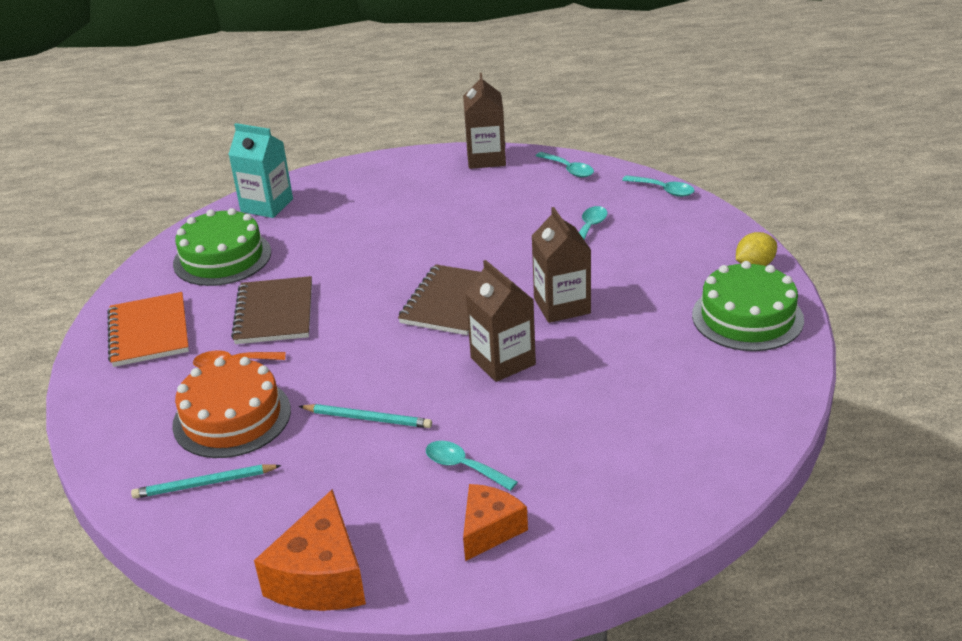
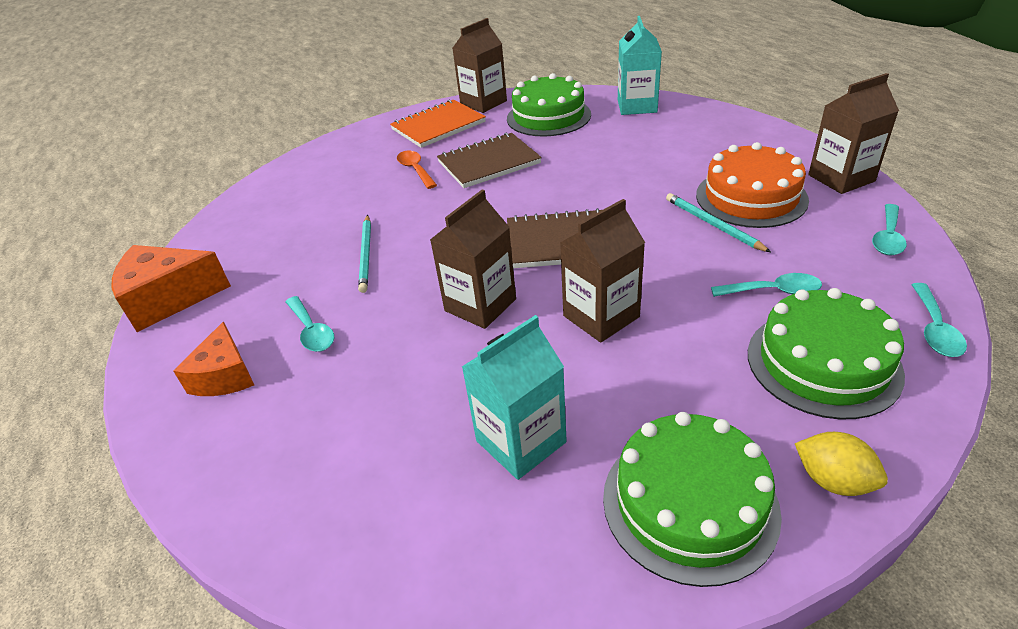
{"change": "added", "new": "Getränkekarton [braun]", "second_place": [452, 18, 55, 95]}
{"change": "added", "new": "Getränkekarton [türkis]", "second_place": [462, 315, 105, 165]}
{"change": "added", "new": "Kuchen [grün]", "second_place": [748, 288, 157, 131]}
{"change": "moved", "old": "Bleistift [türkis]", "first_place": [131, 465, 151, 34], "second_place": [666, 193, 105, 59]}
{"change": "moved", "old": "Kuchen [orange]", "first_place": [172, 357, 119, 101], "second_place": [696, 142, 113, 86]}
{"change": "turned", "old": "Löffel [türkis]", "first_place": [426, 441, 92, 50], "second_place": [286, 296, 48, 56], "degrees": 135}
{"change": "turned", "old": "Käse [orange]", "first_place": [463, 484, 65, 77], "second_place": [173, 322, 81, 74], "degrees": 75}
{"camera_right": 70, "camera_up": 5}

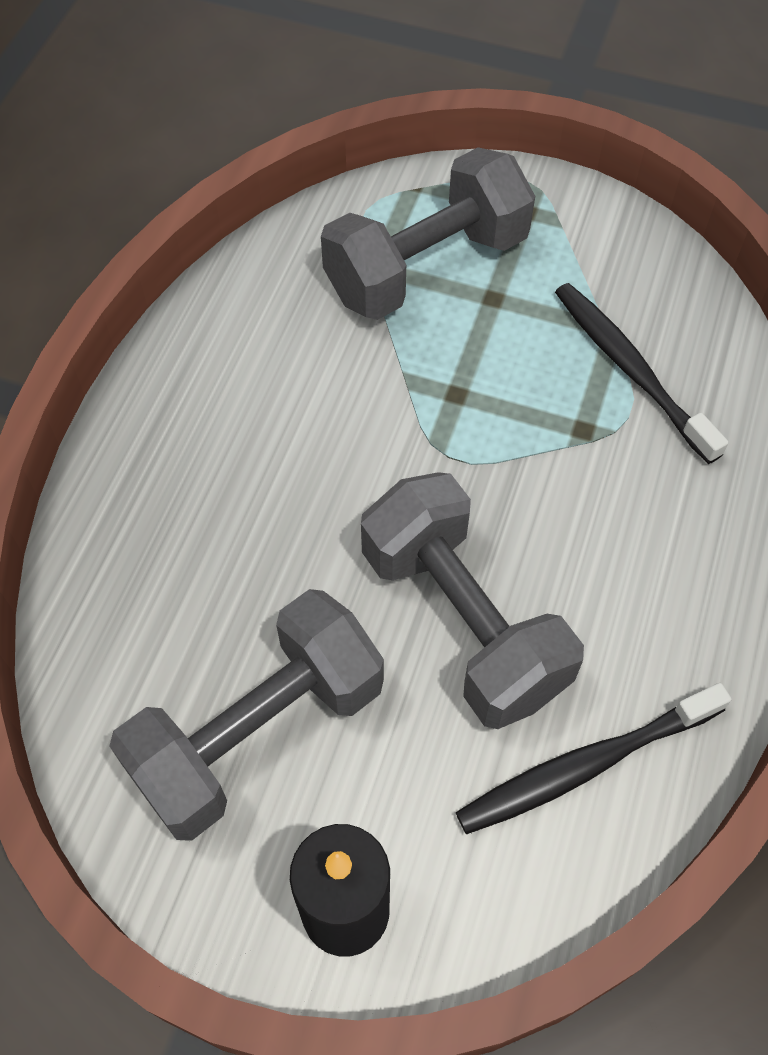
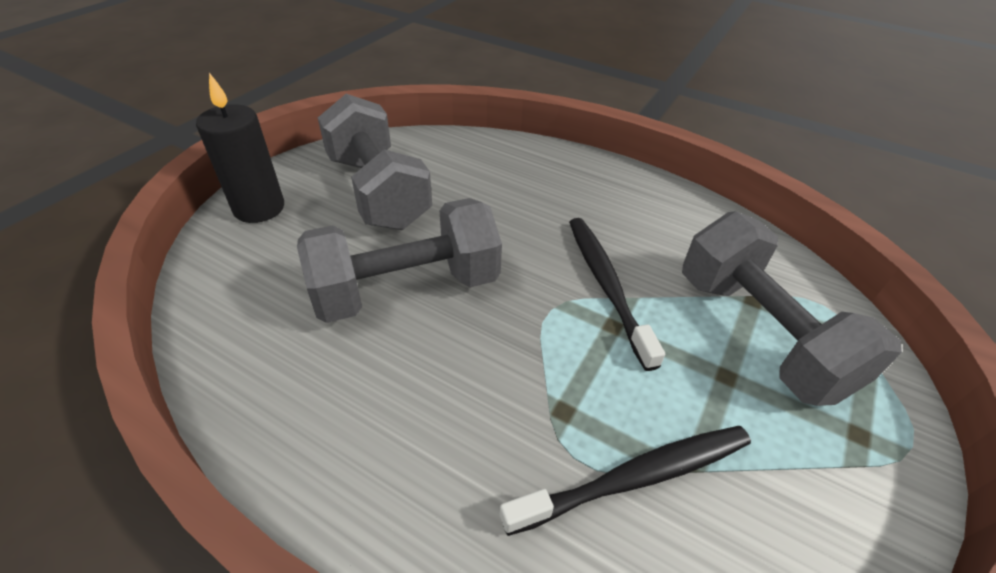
{"change": "moved", "old": "Zahnbürste [schwarz]", "first_place": [456, 683, 276, 151], "second_place": [569, 218, 96, 153]}
{"camera_right": 100, "camera_up": -15}

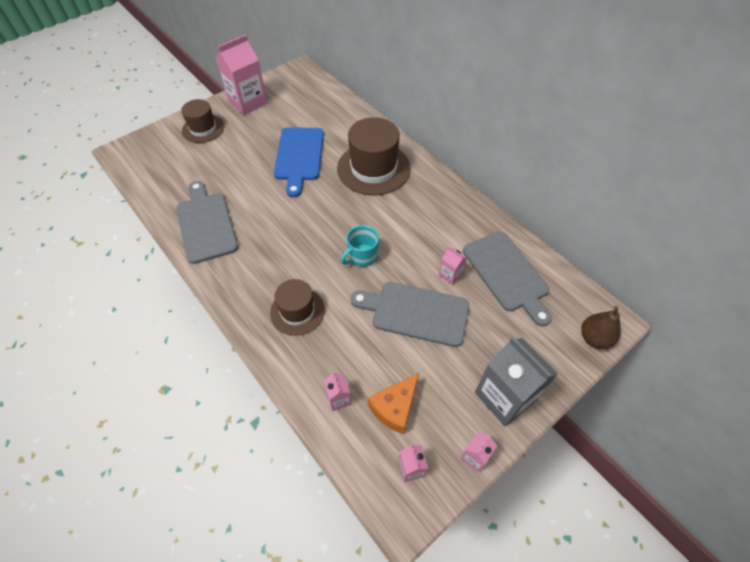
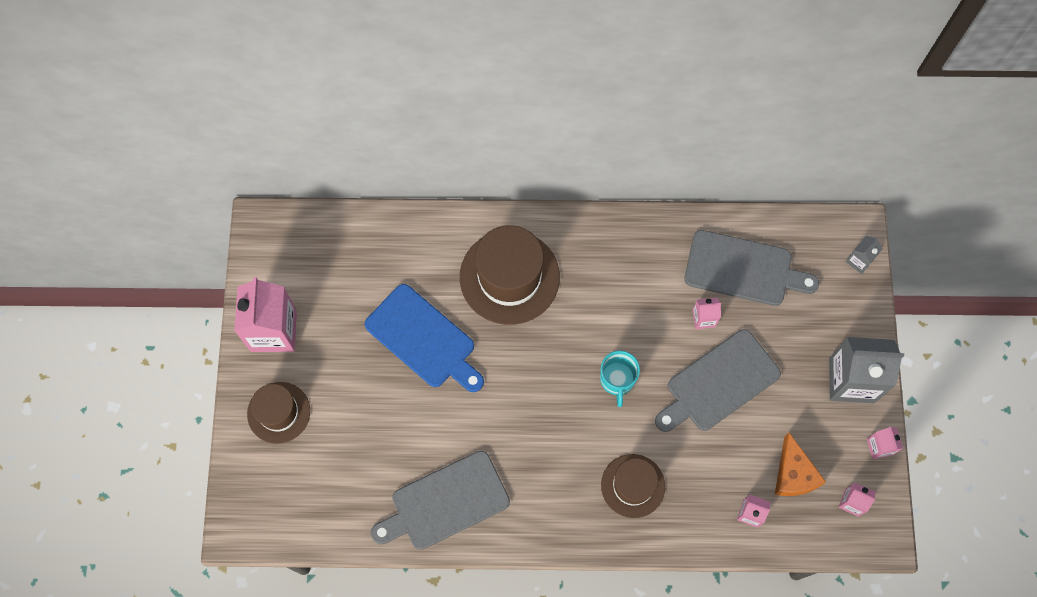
{"change": "replaced", "old": "Birne [braun]", "new": "Getränkekarton [grau]", "first_place": [581, 306, 40, 43], "second_place": [846, 236, 37, 38]}
{"change": "turned", "old": "Schneidebrett [grau]", "first_place": [176, 181, 62, 83], "second_place": [371, 451, 139, 99], "degrees": -45}
{"camera_right": -50, "camera_up": 15}

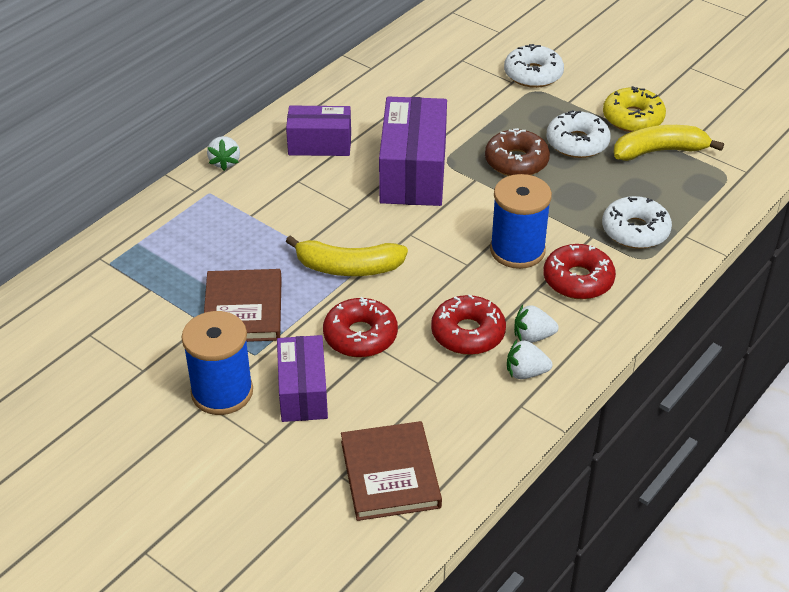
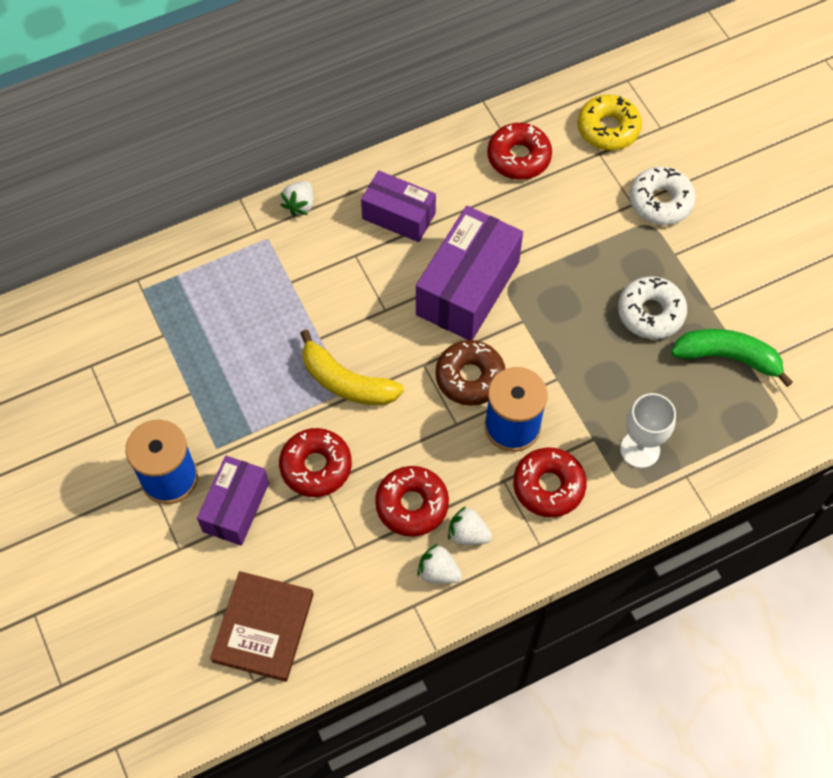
{"change": "removed", "old": "Buch [braun]", "first_place": [204, 269, 78, 73]}
{"change": "added", "new": "Donut [rot]", "second_place": [487, 123, 65, 57]}
{"change": "moved", "old": "Donut [braun]", "first_place": [485, 128, 65, 48], "second_place": [435, 340, 70, 66]}
{"change": "moved", "old": "Donut [gelb]", "first_place": [603, 86, 63, 46], "second_place": [577, 94, 65, 56]}
{"change": "replaced", "old": "Donut [weiß]", "new": "Kelch [weiß]", "first_place": [602, 196, 70, 53], "second_place": [620, 393, 56, 75]}
{"change": "recoloured", "old": "Banane [gelb]", "new": "Banane [grün]", "first_place": [614, 125, 110, 36], "second_place": [671, 329, 122, 58]}
{"camera_right": 25, "camera_up": 20}

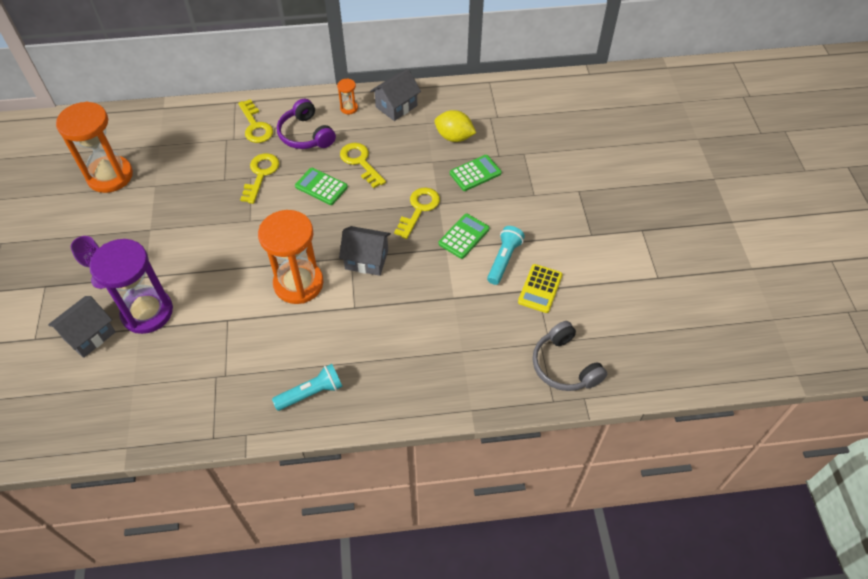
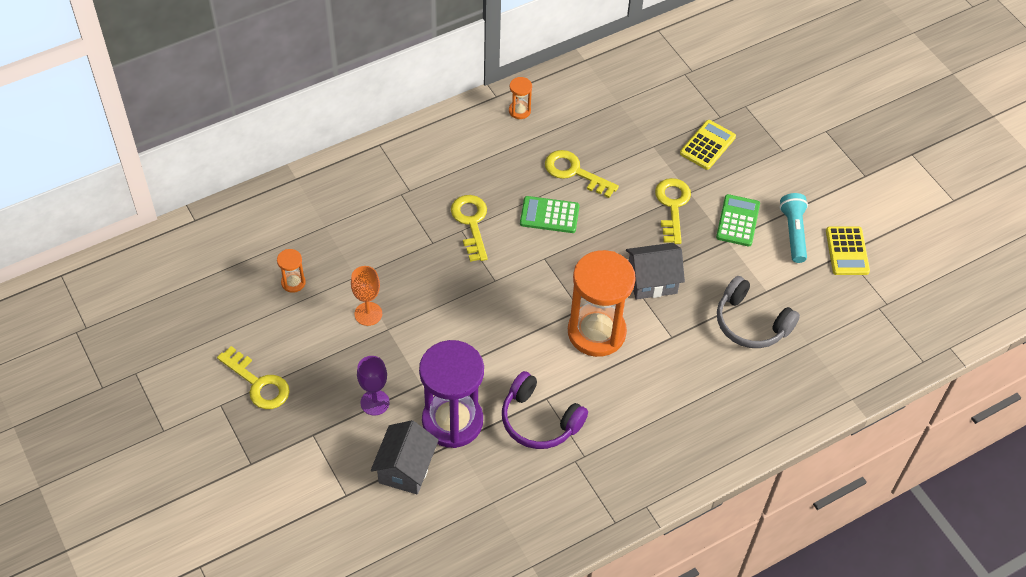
{"change": "removed", "old": "Taschenlampe [türkis]", "first_place": [272, 364, 71, 47]}
{"change": "removed", "old": "Haus [grau]", "first_place": [371, 69, 50, 52]}
{"change": "removed", "old": "Zitrone [gelb]", "first_place": [434, 110, 42, 32]}
{"change": "added", "new": "Kelch [orange]", "second_place": [351, 266, 31, 60]}
{"change": "moved", "old": "Schlüssel [gelb]", "first_place": [238, 99, 35, 44], "second_place": [217, 346, 73, 63]}
{"change": "moved", "old": "Kopfhörer [lila]", "first_place": [277, 99, 59, 50], "second_place": [502, 371, 86, 78]}
{"change": "moved", "old": "Kopfhörer [grau]", "first_place": [533, 321, 74, 70], "second_place": [717, 276, 83, 72]}
{"change": "recoloured", "old": "Taschenrechner [grün]", "new": "Taschenrechner [gelb]", "first_place": [450, 155, 52, 36], "second_place": [680, 120, 56, 50]}
{"change": "resized", "old": "Sanduhr [orange]", "first_place": [56, 101, 77, 92], "second_place": [277, 249, 29, 44], "factor": 0.42}
{"camera_right": -25, "camera_up": 0}

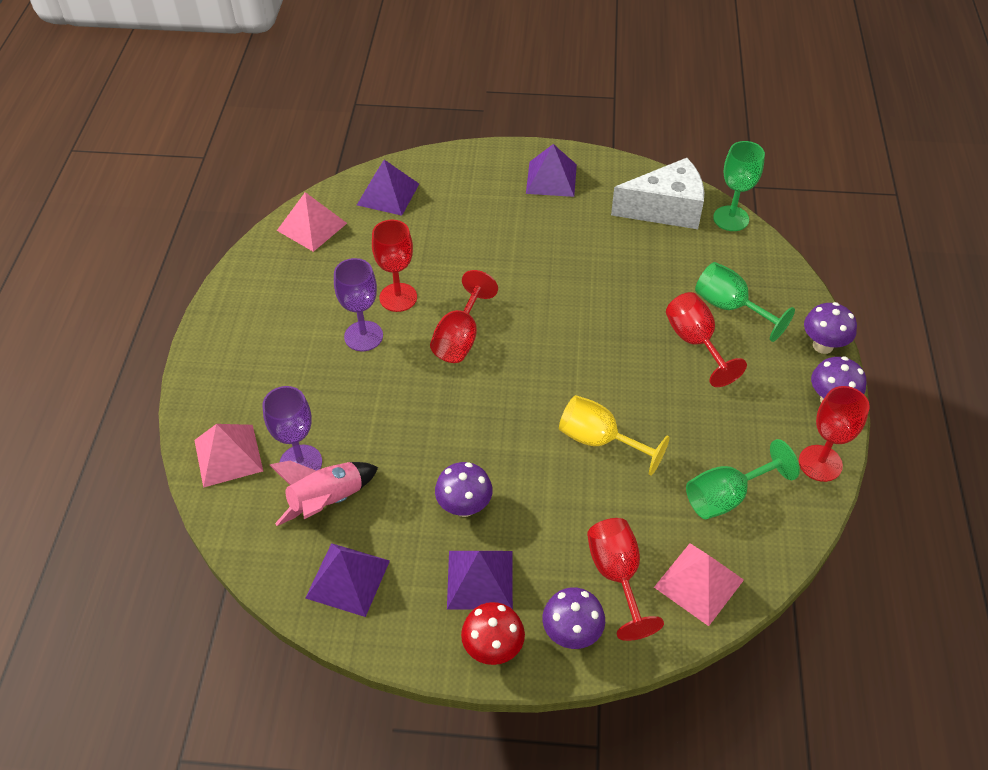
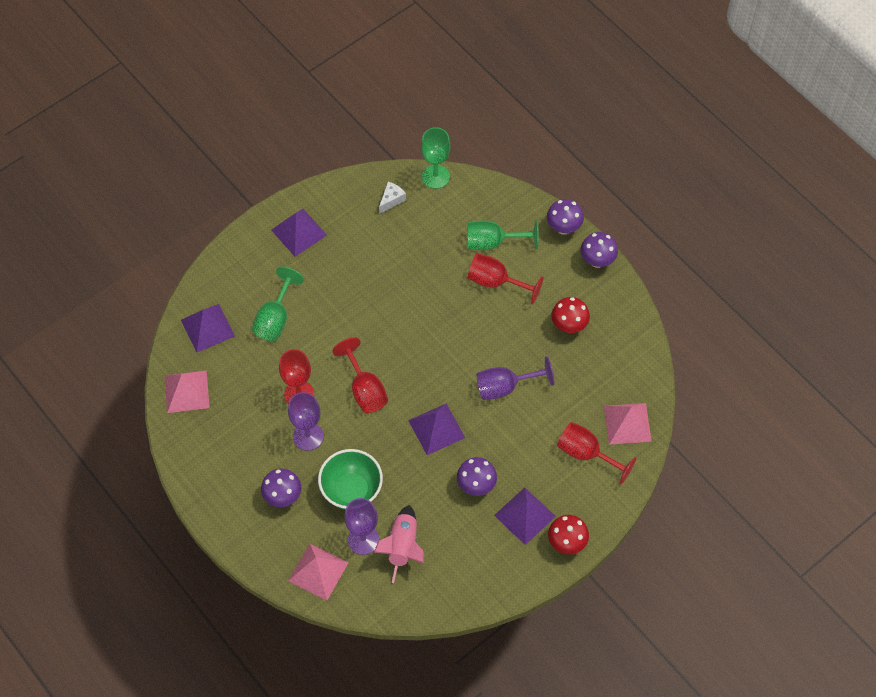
{"change": "removed", "old": "Kelch [rot]", "first_place": [799, 386, 71, 96]}
{"change": "added", "new": "Schüssel [grün]", "second_place": [318, 449, 65, 61]}
{"change": "added", "new": "Pilz [rot]", "second_place": [551, 297, 39, 36]}
{"change": "moved", "old": "Pyramide [lila]", "first_place": [306, 543, 84, 74], "second_place": [408, 403, 57, 52]}
{"change": "moved", "old": "Pilz [lila]", "first_place": [542, 587, 63, 62], "second_place": [261, 468, 40, 39]}
{"change": "moved", "old": "Kelch [grün]", "first_place": [686, 439, 114, 80], "second_place": [252, 267, 52, 74]}
{"change": "recoloured", "old": "Kelch [gelb]", "new": "Kelch [lila]", "first_place": [559, 395, 111, 81], "second_place": [477, 356, 77, 44]}
{"change": "resized", "old": "Käse [weiß]", "first_place": [611, 158, 93, 71], "second_place": [379, 182, 27, 32], "factor": 0.44}
{"camera_right": -45, "camera_up": 10}

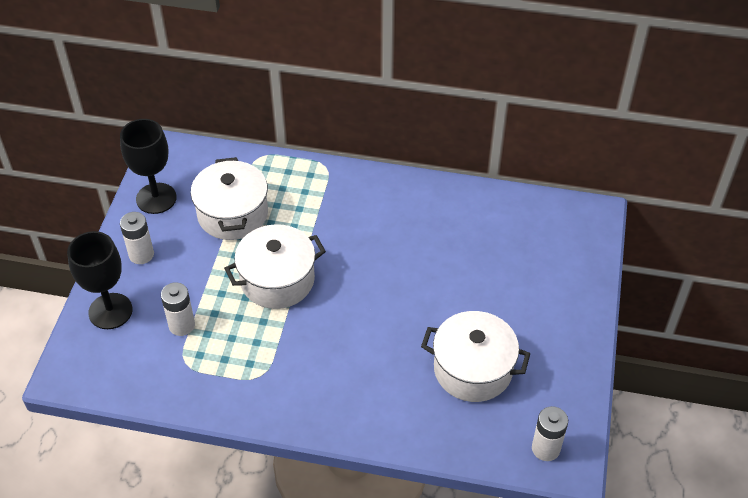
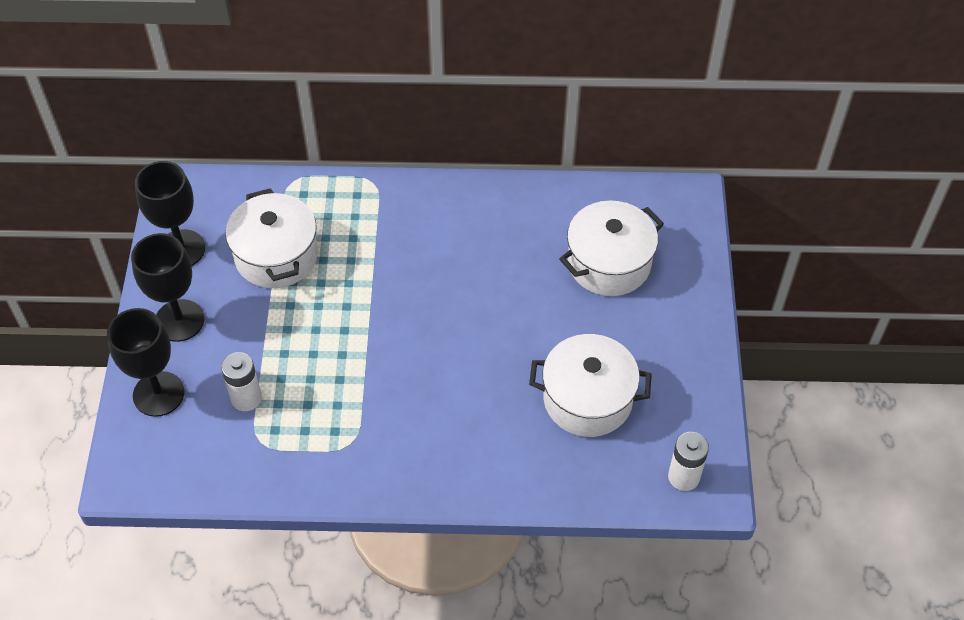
{"change": "moved", "old": "Kochtopf [weiß]", "first_place": [224, 224, 102, 85], "second_place": [559, 201, 105, 95]}
{"change": "replaced", "old": "Batterie [weiß]", "new": "Kelch [schwarz]", "first_place": [120, 212, 34, 52], "second_place": [131, 233, 73, 109]}
{"camera_right": -10, "camera_up": 5}

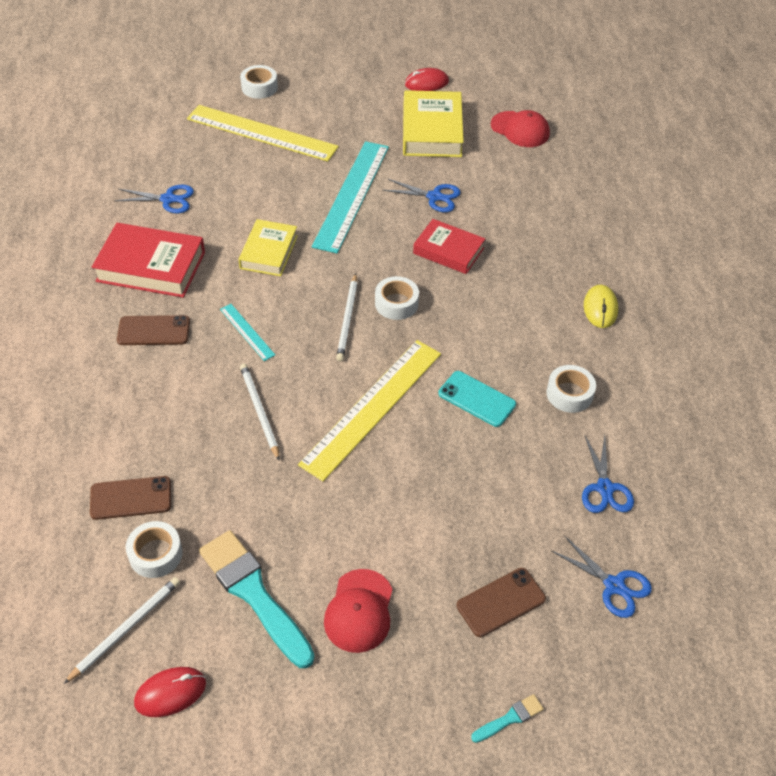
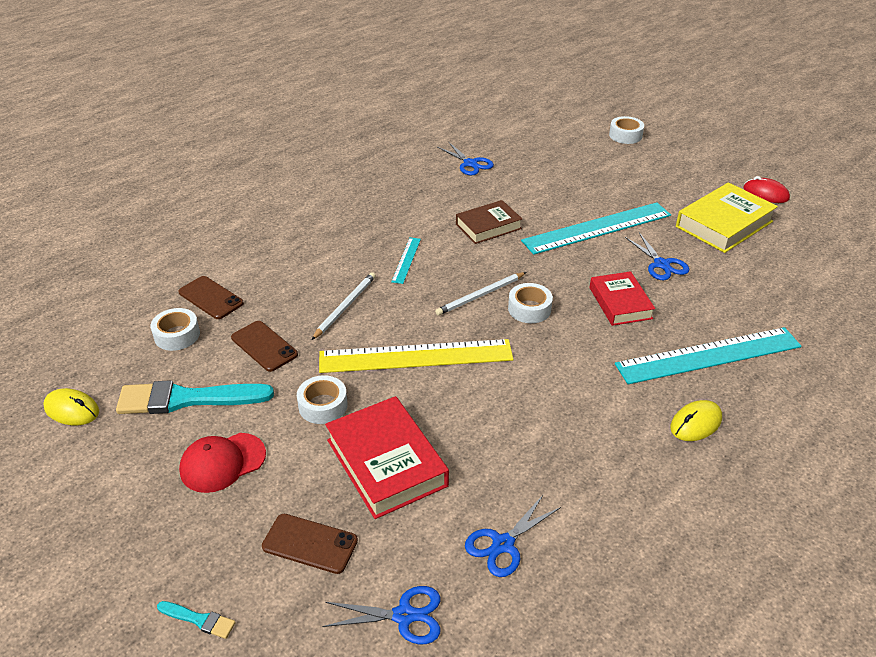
{"change": "removed", "old": "Bleistift [weiß]", "first_place": [64, 577, 116, 107]}
{"change": "removed", "old": "Lineal [gelb]", "first_place": [187, 105, 152, 57]}
{"change": "removed", "old": "Handy [türkis]", "first_place": [438, 371, 78, 56]}
{"change": "removed", "old": "Kappe [rot]", "first_place": [491, 110, 59, 37]}
{"change": "added", "new": "Lineal [türkis]", "second_place": [615, 327, 186, 57]}
{"change": "moved", "old": "Buch [rot]", "first_place": [92, 223, 113, 75], "second_place": [325, 396, 124, 123]}
{"change": "moved", "old": "Handy [braun]", "first_place": [117, 315, 73, 30], "second_place": [231, 321, 67, 51]}
{"change": "moved", "old": "Klebeband [weiß]", "first_place": [546, 365, 50, 48], "second_place": [297, 375, 51, 49]}
{"change": "recoloured", "old": "Computermaus [rot]", "new": "Computermaus [gelb]", "first_place": [134, 667, 72, 50], "second_place": [43, 388, 56, 37]}
{"change": "recoloured", "old": "Buch [gelb]", "new": "Buch [braun]", "first_place": [238, 219, 60, 57], "second_place": [456, 200, 66, 44]}
{"change": "turned", "old": "Pinsel [türkis]", "first_place": [199, 530, 116, 138], "second_place": [116, 380, 158, 34], "degrees": -105}
{"change": "turned", "old": "Schere [blau]", "first_place": [552, 536, 100, 82], "second_place": [322, 586, 118, 58], "degrees": -90}
{"camera_right": 50, "camera_up": -10}

